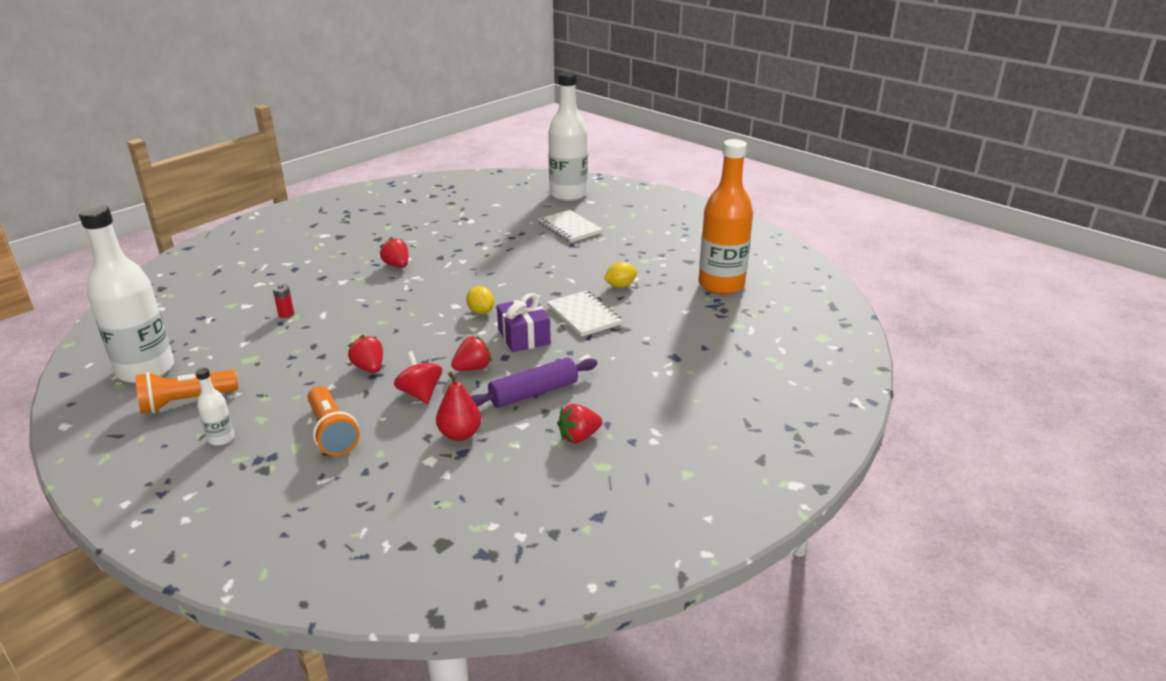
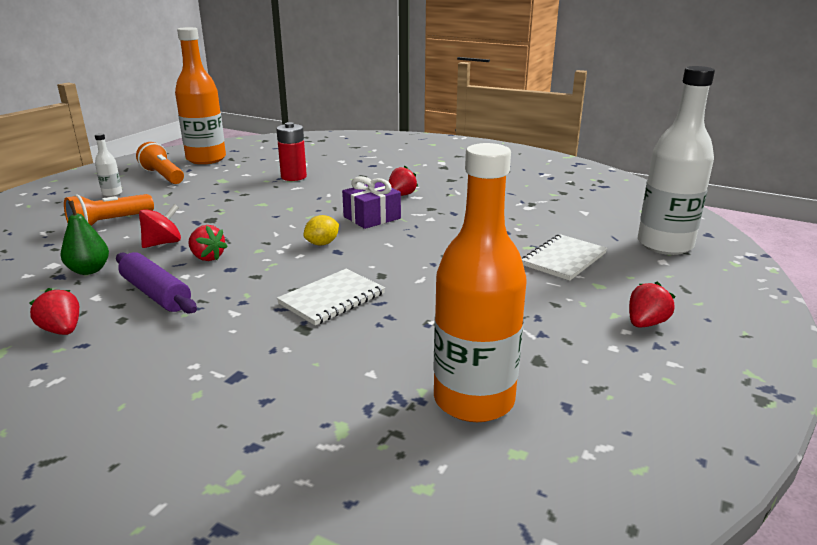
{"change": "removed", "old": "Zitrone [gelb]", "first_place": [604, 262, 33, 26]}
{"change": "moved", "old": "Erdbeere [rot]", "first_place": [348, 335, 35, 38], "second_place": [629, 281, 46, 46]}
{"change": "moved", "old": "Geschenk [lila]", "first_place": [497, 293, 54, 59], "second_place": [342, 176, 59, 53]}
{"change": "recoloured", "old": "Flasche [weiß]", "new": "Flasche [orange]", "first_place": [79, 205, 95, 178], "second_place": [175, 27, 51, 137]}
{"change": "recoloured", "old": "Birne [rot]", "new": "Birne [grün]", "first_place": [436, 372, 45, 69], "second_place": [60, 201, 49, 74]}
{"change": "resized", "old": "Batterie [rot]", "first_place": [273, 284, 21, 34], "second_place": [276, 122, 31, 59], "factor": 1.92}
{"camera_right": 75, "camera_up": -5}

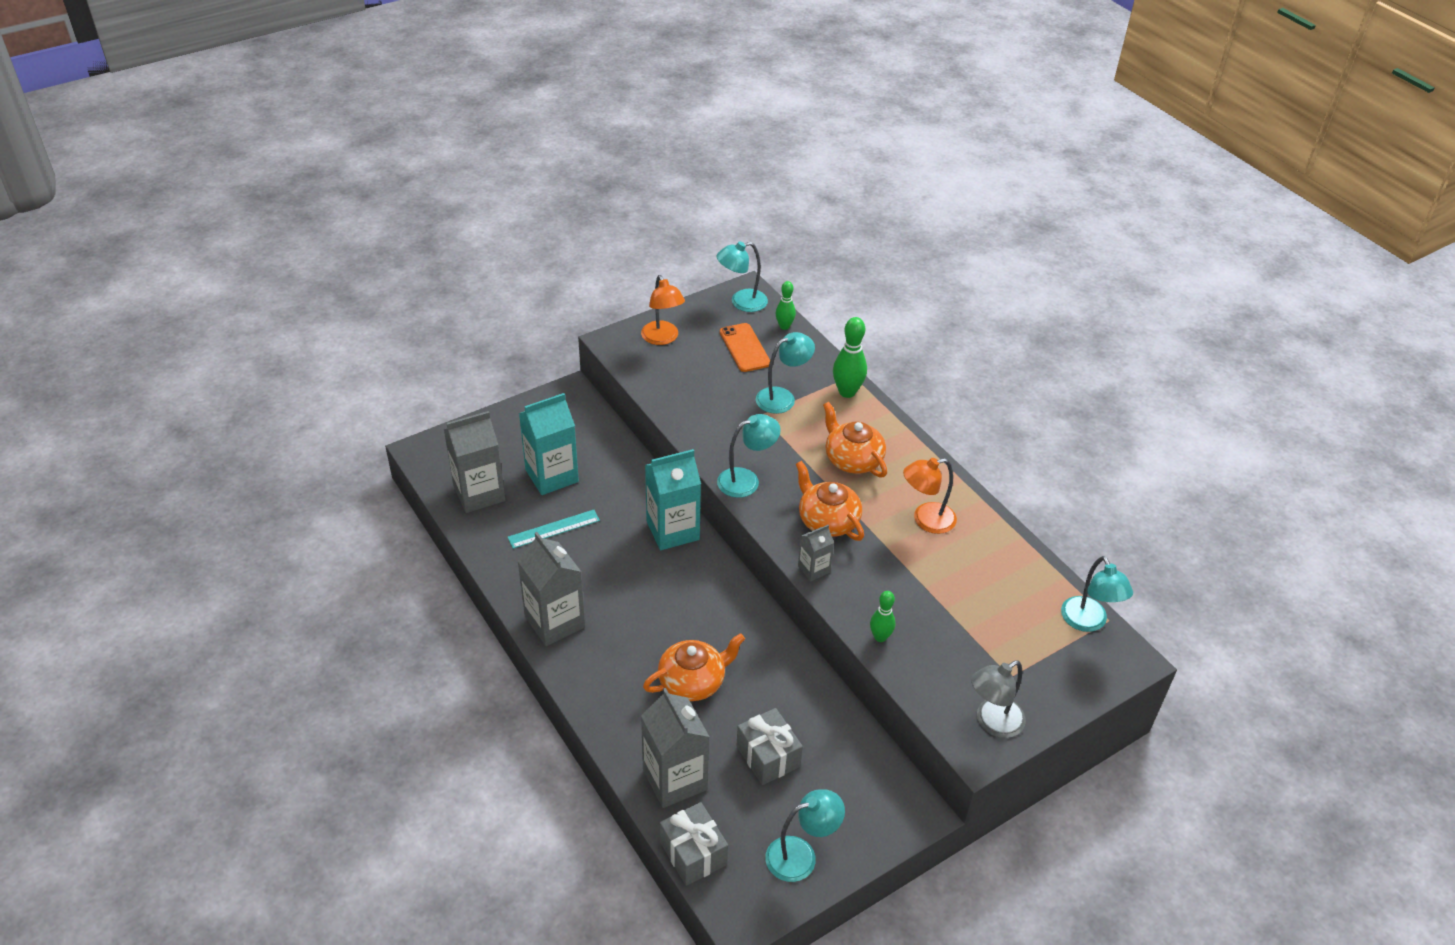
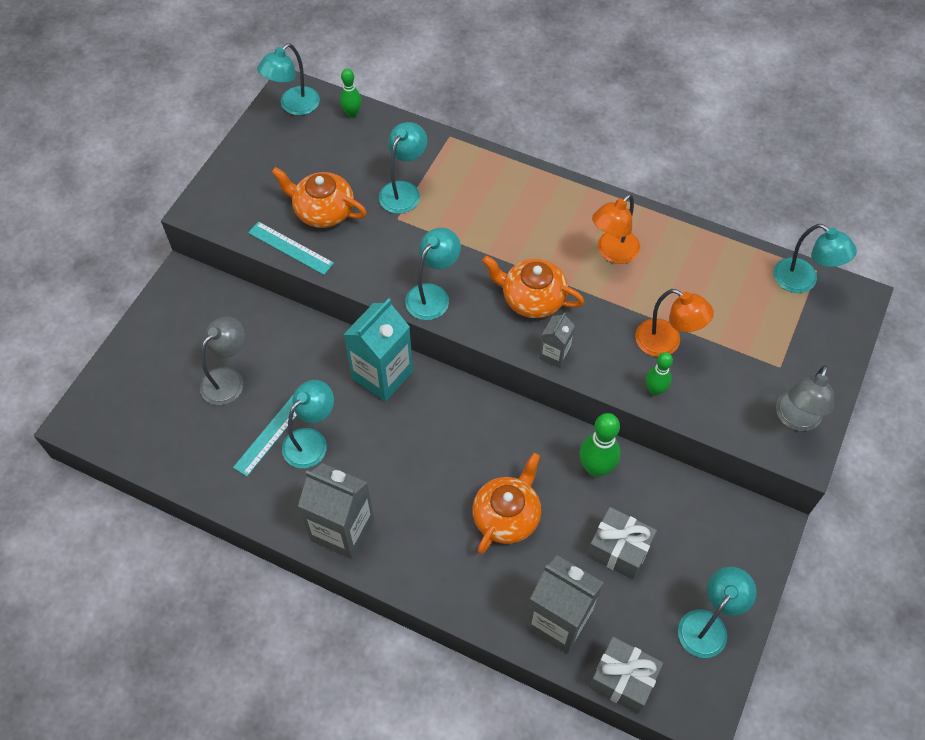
{"change": "removed", "old": "Getränkekarton [grau]", "first_place": [444, 411, 61, 102]}
{"change": "removed", "old": "Handy [orange]", "first_place": [720, 323, 50, 49]}
{"change": "added", "new": "Lineal [türkis]", "second_place": [248, 221, 86, 54]}
{"change": "added", "new": "Lampe [türkis]", "second_place": [282, 380, 52, 88]}
{"change": "moved", "old": "Lampe [orange]", "first_place": [641, 275, 44, 70], "second_place": [635, 289, 79, 68]}
{"change": "moved", "old": "Teekanne [orange]", "first_place": [823, 402, 64, 75], "second_place": [271, 167, 96, 61]}
{"change": "moved", "old": "Bowlingkegel [grün]", "first_place": [833, 317, 34, 81], "second_place": [580, 413, 40, 64]}
{"change": "replaced", "old": "Getränkekarton [türkis]", "new": "Lampe [grau]", "first_place": [519, 393, 60, 102], "second_place": [200, 316, 45, 89]}
{"camera_right": -30, "camera_up": 15}

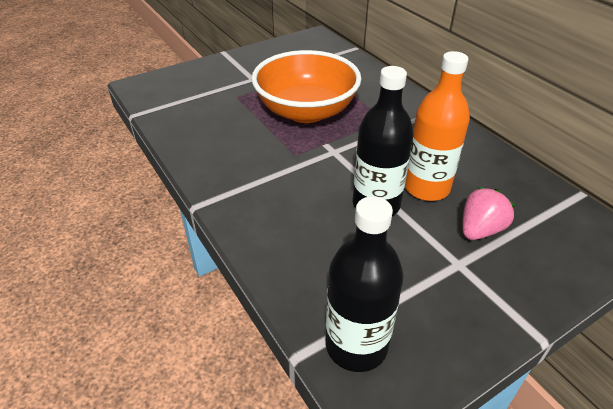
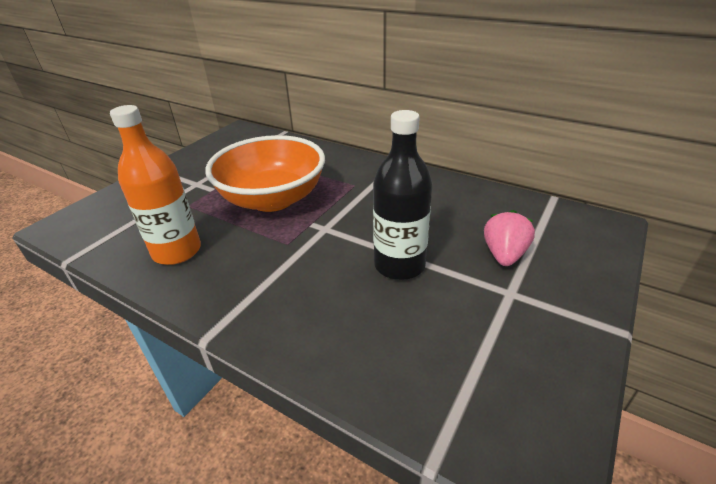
{"change": "removed", "old": "Flasche [schwarz]", "first_place": [326, 196, 78, 176]}
{"change": "moved", "old": "Flasche [orange]", "first_place": [405, 51, 65, 150], "second_place": [110, 105, 91, 160]}
{"camera_right": -25, "camera_up": -5}

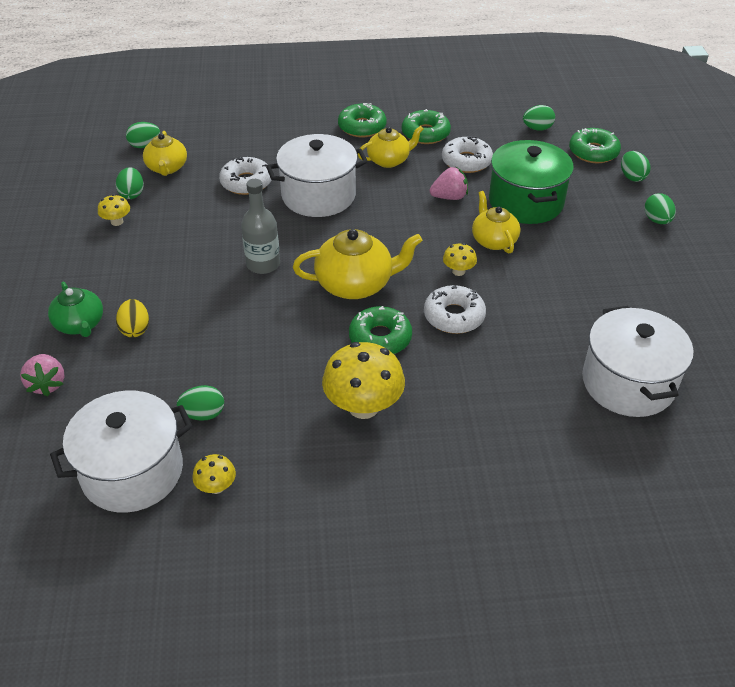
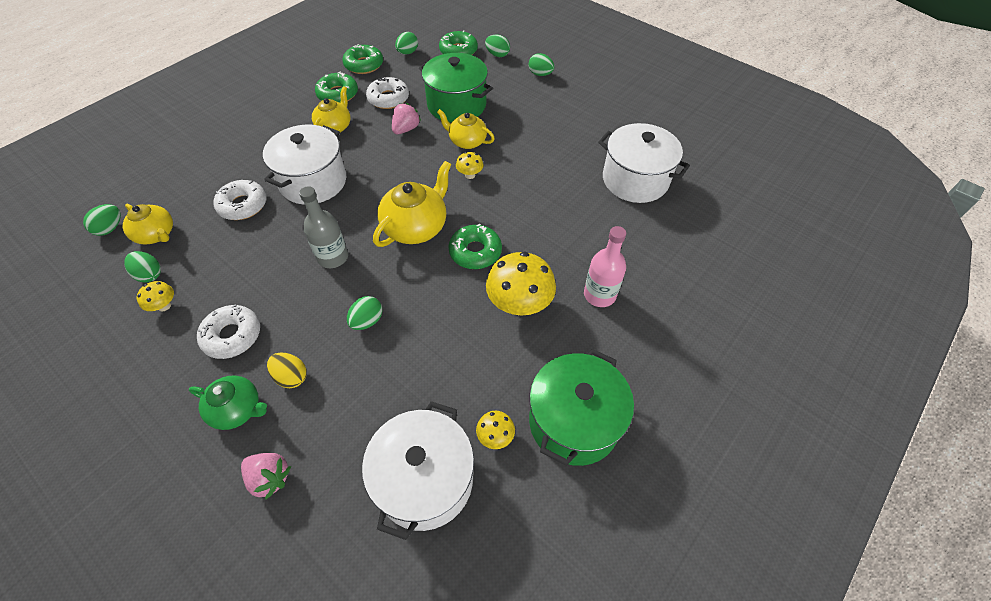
{"change": "added", "new": "Kochtopf [grün]", "second_place": [529, 349, 105, 117]}
{"change": "added", "new": "Flasche [rosa]", "second_place": [584, 226, 42, 81]}
{"change": "moved", "old": "Ei [grün]", "first_place": [177, 385, 47, 36], "second_place": [347, 296, 35, 34]}
{"change": "moved", "old": "Donut [grün]", "first_place": [338, 103, 49, 34], "second_place": [343, 44, 40, 30]}
{"change": "moved", "old": "Donut [weiß]", "first_place": [424, 285, 62, 49], "second_place": [197, 304, 63, 55]}
{"camera_right": -45, "camera_up": 10}

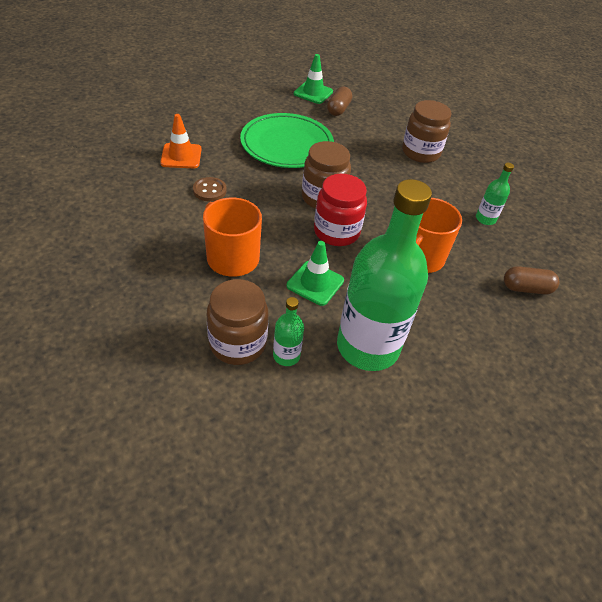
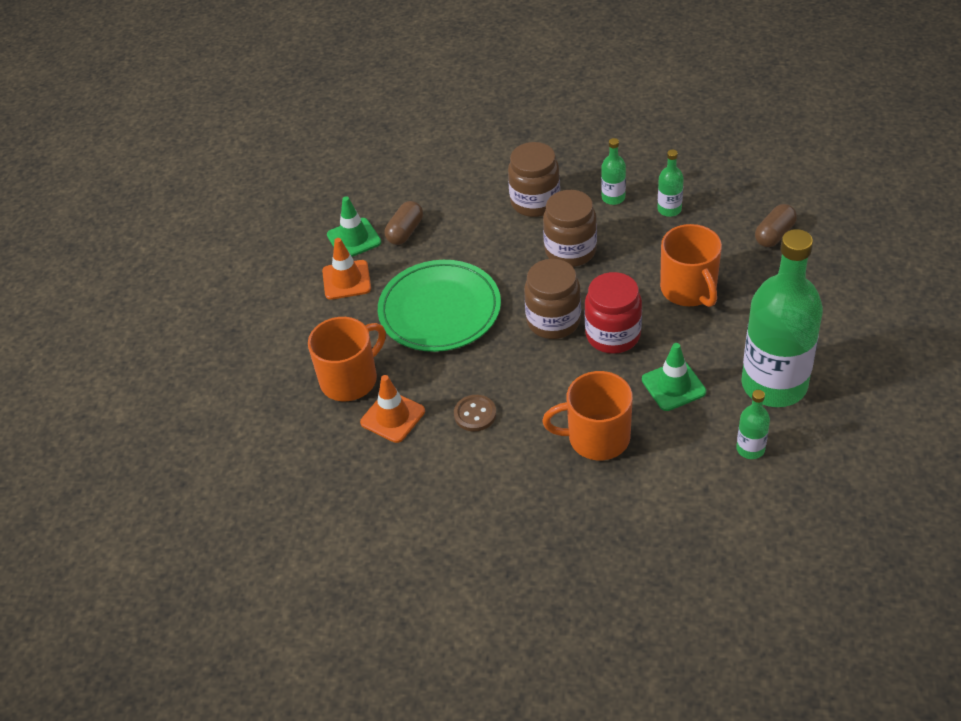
{"change": "added", "new": "Tasse [orange]", "second_place": [308, 317, 78, 84]}
{"change": "added", "new": "Leitkegel [orange]", "second_place": [322, 238, 49, 62]}
{"change": "added", "new": "Flasche [grün]", "second_place": [601, 138, 25, 67]}
{"change": "moved", "old": "Einmachglas [braun]", "first_place": [207, 279, 61, 86], "second_place": [543, 190, 54, 77]}
{"change": "turned", "old": "Kapsel [braun]", "first_place": [327, 87, 25, 29], "second_place": [385, 201, 38, 44], "degrees": 60}
{"camera_right": -45, "camera_up": 0}

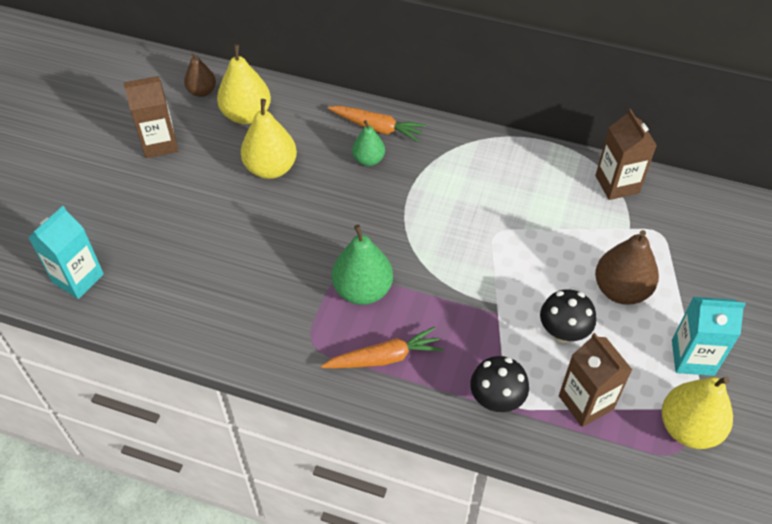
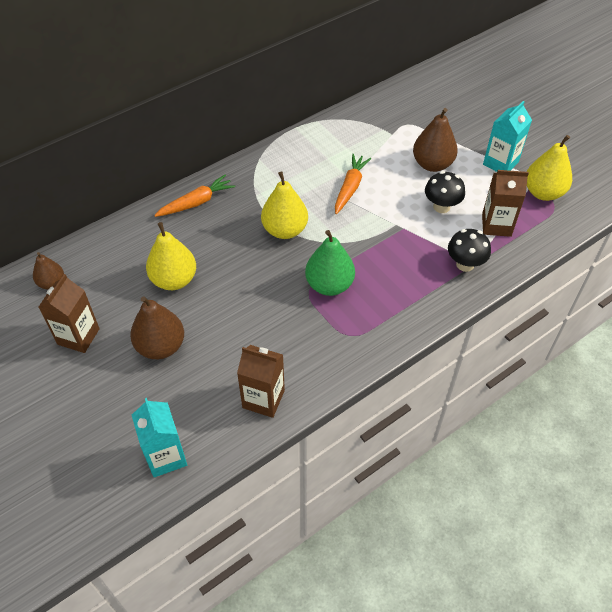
{"change": "removed", "old": "Birne [grün]", "first_place": [352, 120, 33, 46]}
{"change": "added", "new": "Birne [braun]", "second_place": [130, 297, 54, 62]}
{"change": "moved", "old": "Birne [gelb]", "first_place": [217, 44, 54, 80], "second_place": [261, 171, 47, 68]}
{"change": "moved", "old": "Karotte [orange]", "first_place": [321, 327, 122, 42], "second_place": [335, 154, 36, 60]}
{"change": "moved", "old": "Getränkekarton [braun]", "first_place": [595, 109, 62, 91], "second_place": [237, 345, 48, 73]}
{"camera_right": -55, "camera_up": 0}

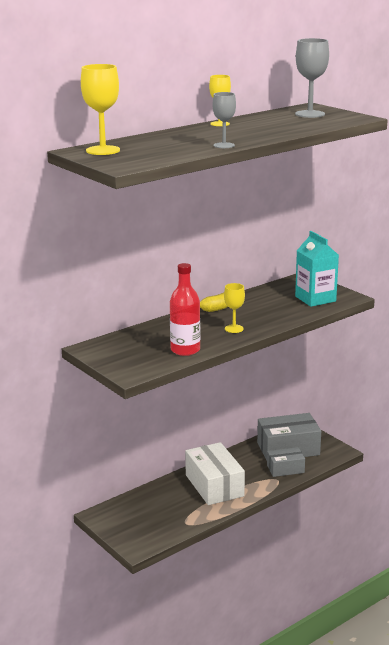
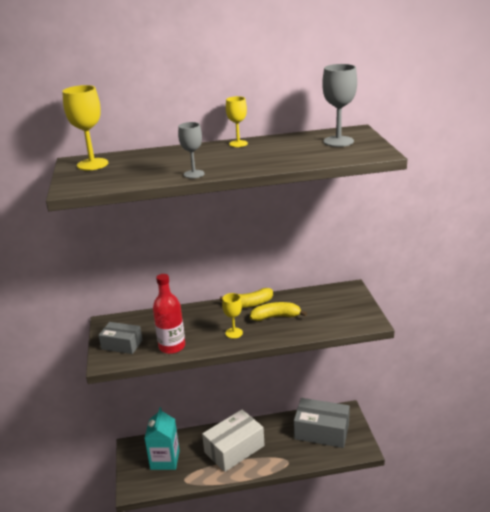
{"change": "added", "new": "Banane [gelb]", "second_place": [250, 302, 57, 19]}
{"change": "moved", "old": "Schachtel [grau]", "first_place": [267, 447, 38, 30], "second_place": [98, 322, 44, 32]}
{"change": "moved", "old": "Getränkekarton [türkis]", "first_place": [295, 231, 44, 76], "second_place": [144, 407, 36, 63]}
{"change": "turned", "old": "Schachtel [weiß]", "first_place": [185, 442, 60, 63], "second_place": [202, 410, 63, 62], "degrees": 45}
{"camera_right": 30, "camera_up": 5}

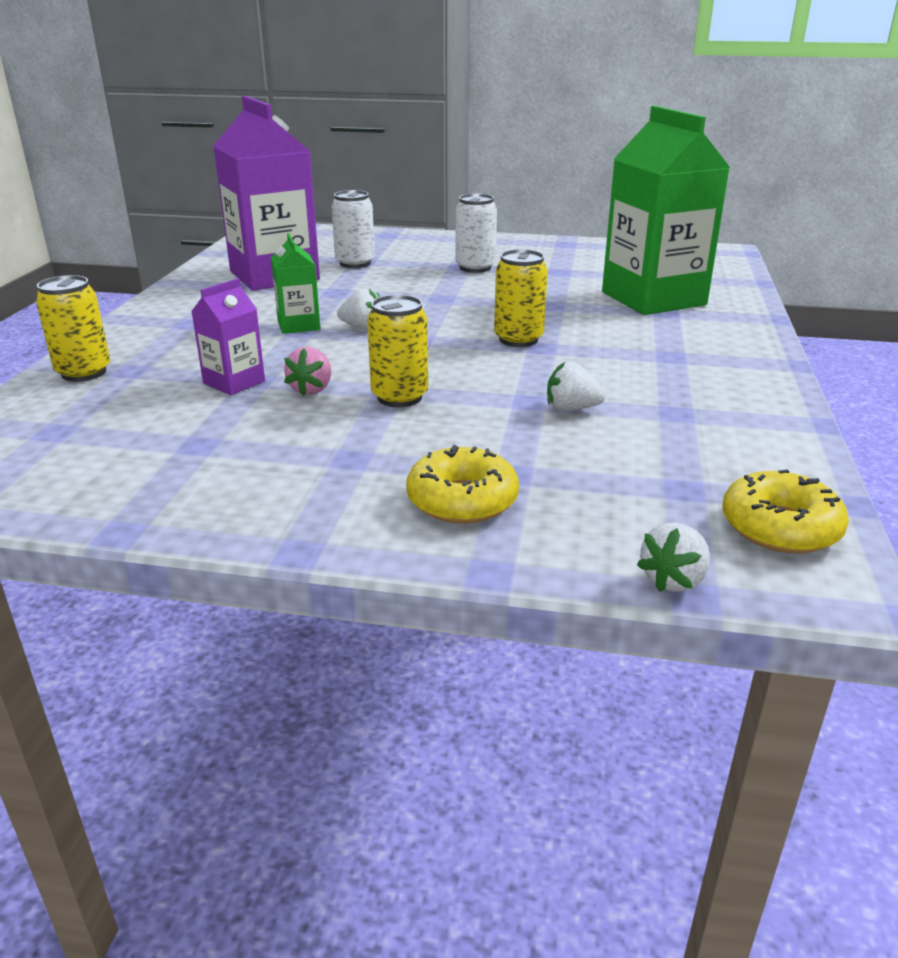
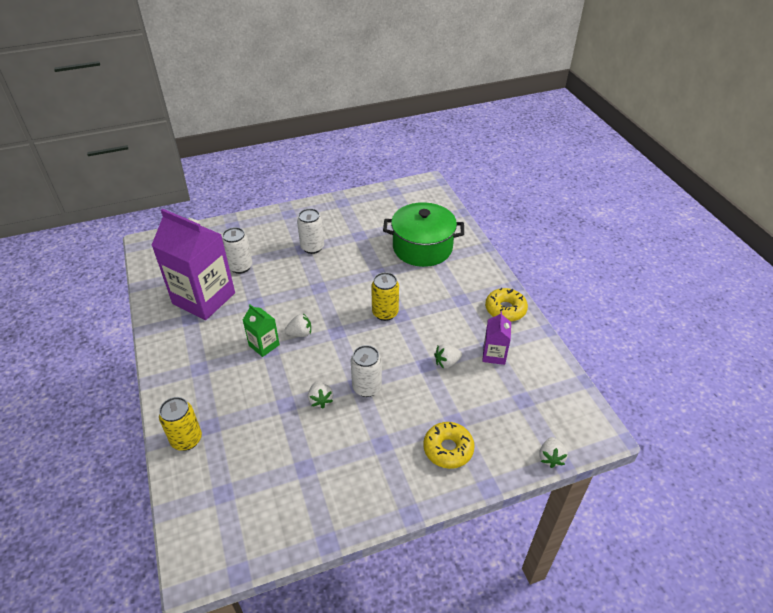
{"change": "moved", "old": "Getränkekarton [lila]", "first_place": [191, 278, 74, 117], "second_place": [482, 311, 29, 54]}
{"change": "moved", "old": "Donut [gelb]", "first_place": [722, 469, 127, 85], "second_place": [485, 288, 43, 33]}
{"change": "replaced", "old": "Getränkekarton [grün]", "new": "Kochtopf [grün]", "first_place": [602, 106, 128, 209], "second_place": [383, 202, 81, 65]}
{"change": "recoloured", "old": "Erdbeere [rosa]", "new": "Erdbeere [weiß]", "first_place": [284, 347, 47, 49], "second_place": [308, 381, 25, 27]}
{"change": "recoloured", "old": "Dose [gelb]", "new": "Dose [weiß]", "first_place": [367, 295, 61, 112], "second_place": [351, 345, 31, 52]}
{"camera_right": -30, "camera_up": 15}

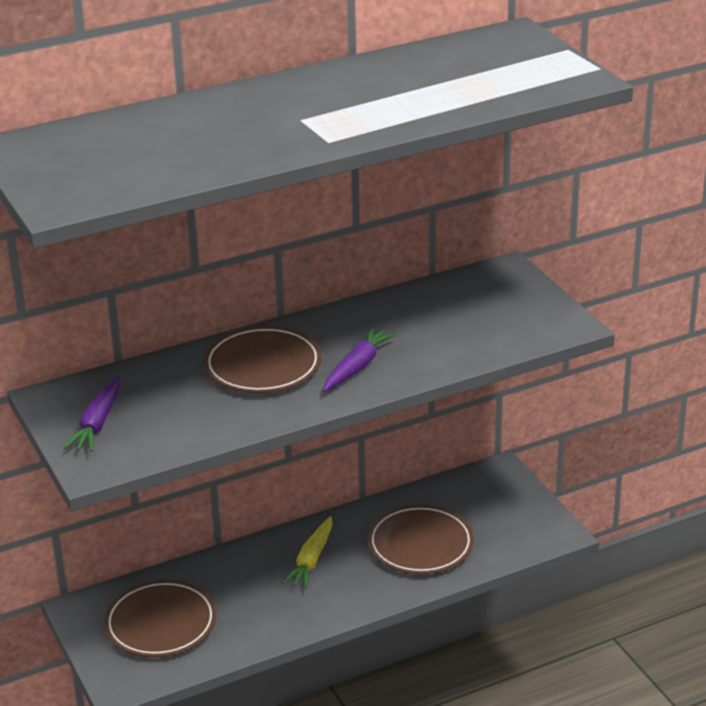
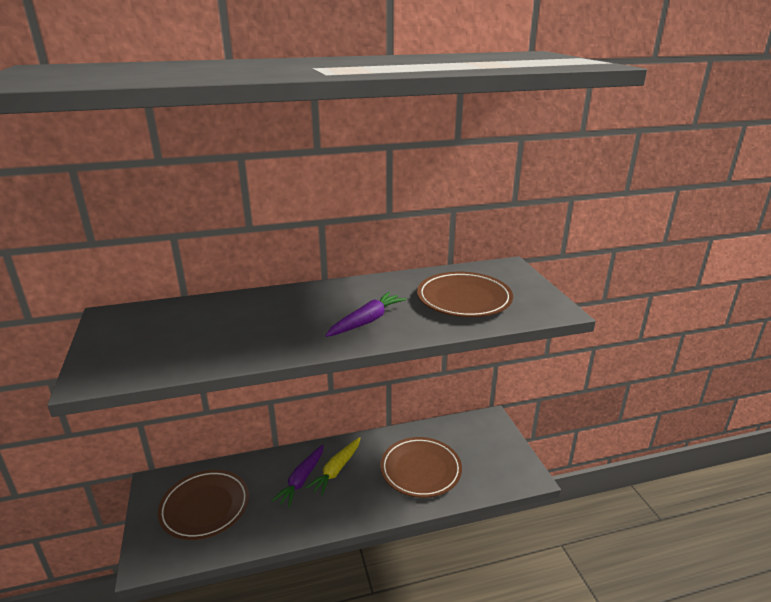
{"change": "moved", "old": "Karotte [lila]", "first_place": [64, 376, 57, 76], "second_place": [272, 445, 52, 63]}
{"change": "moved", "old": "Teller [braun]", "first_place": [203, 326, 119, 67], "second_place": [417, 272, 96, 45]}
{"camera_right": 10, "camera_up": -5}

